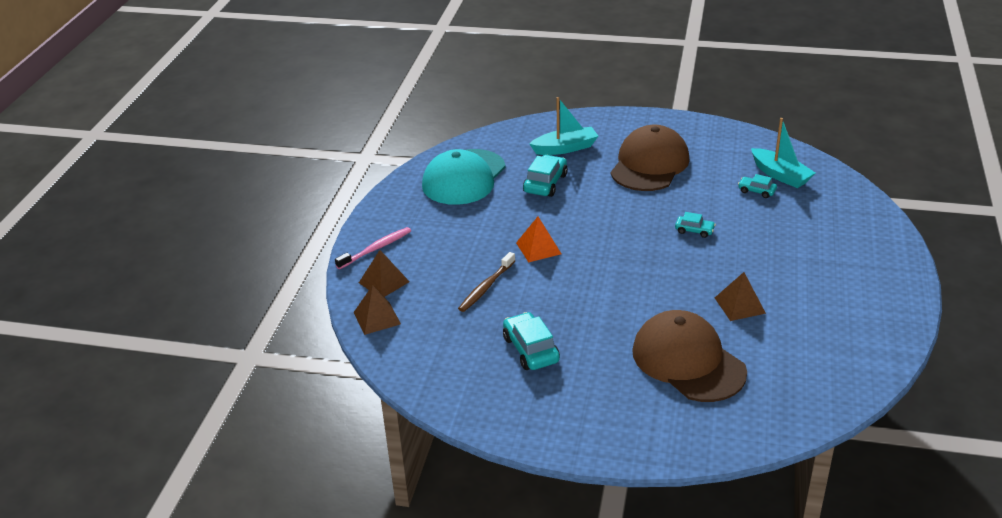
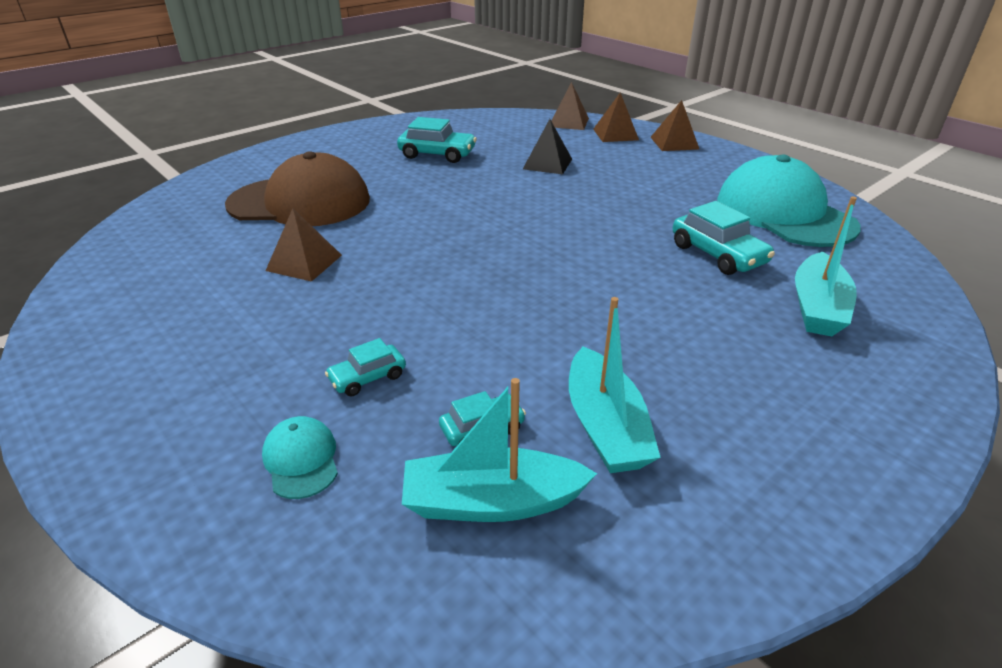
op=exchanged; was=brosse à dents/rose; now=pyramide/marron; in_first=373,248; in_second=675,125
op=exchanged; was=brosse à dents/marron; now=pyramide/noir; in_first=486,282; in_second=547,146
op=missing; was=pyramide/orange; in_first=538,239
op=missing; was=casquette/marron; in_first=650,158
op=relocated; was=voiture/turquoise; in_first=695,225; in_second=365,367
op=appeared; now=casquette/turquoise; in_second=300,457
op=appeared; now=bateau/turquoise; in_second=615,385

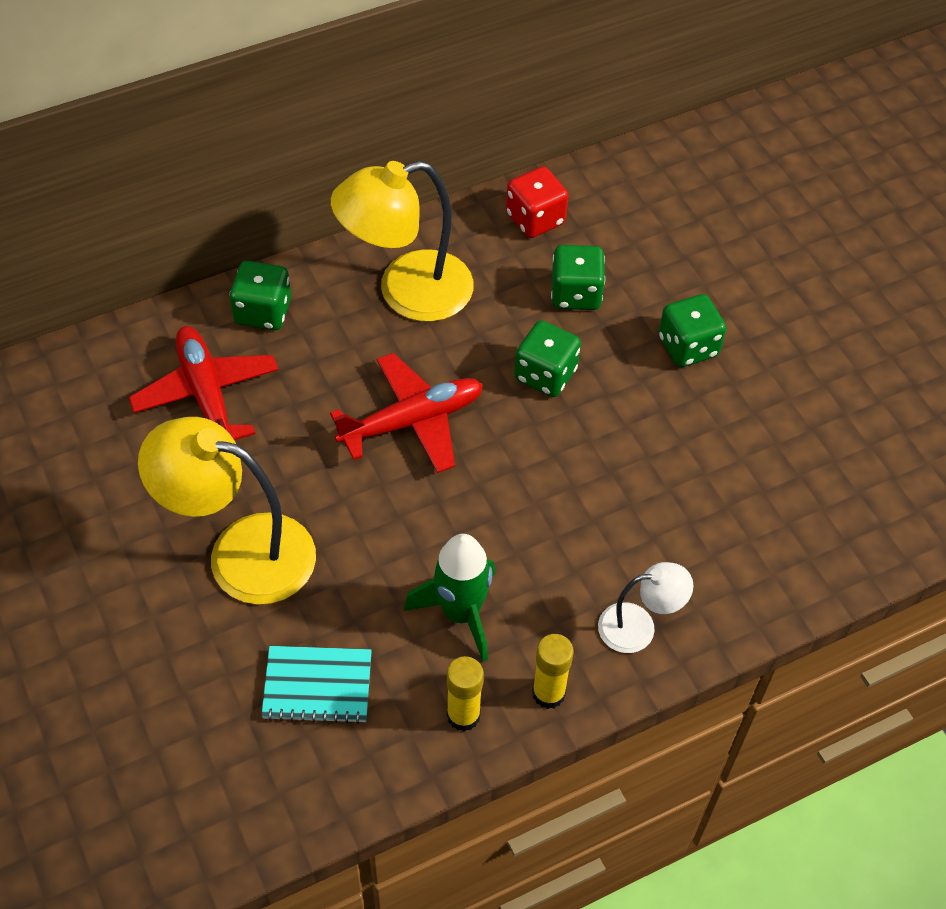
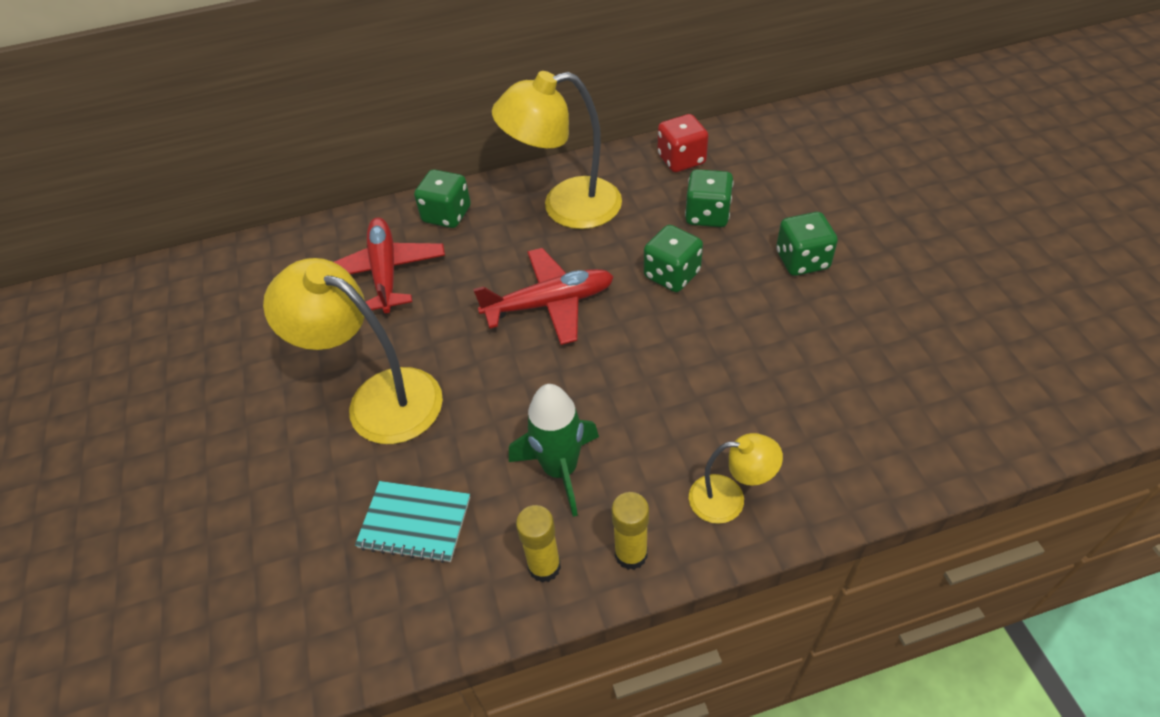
op=colour; was=lampe/blanc; now=lampe/jaune; in_first=645,607; in_second=736,478

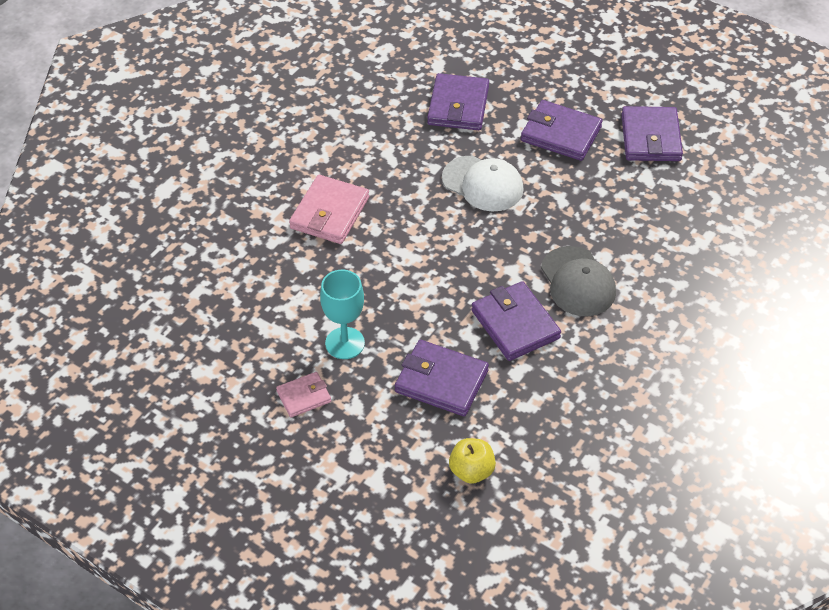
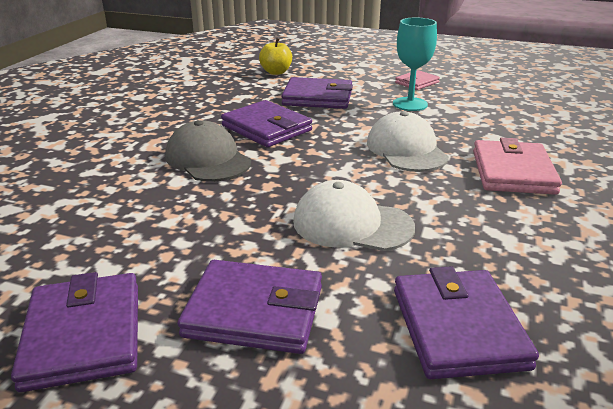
op=appeared; now=casquette/blanc; in_second=408,141

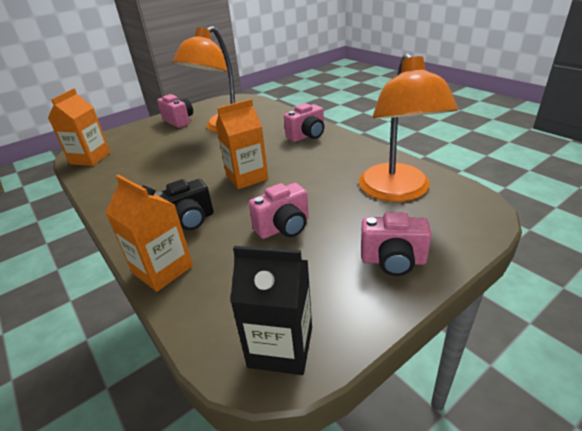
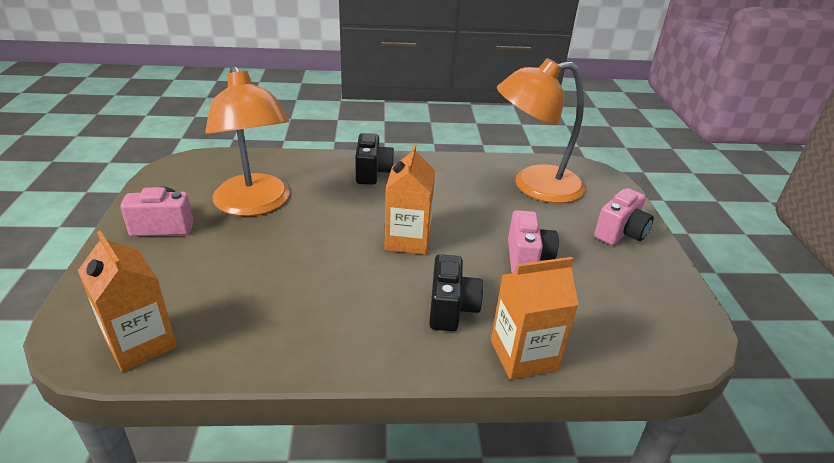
op=missing; was=brique de lait/noir; in_first=271,310
op=colour; was=appareil photo/rose; now=appareil photo/noir; in_first=304,122; in_second=375,159
op=spun; was=lampe/orange; in_first=408,127; in_second=541,130; clockwise=135

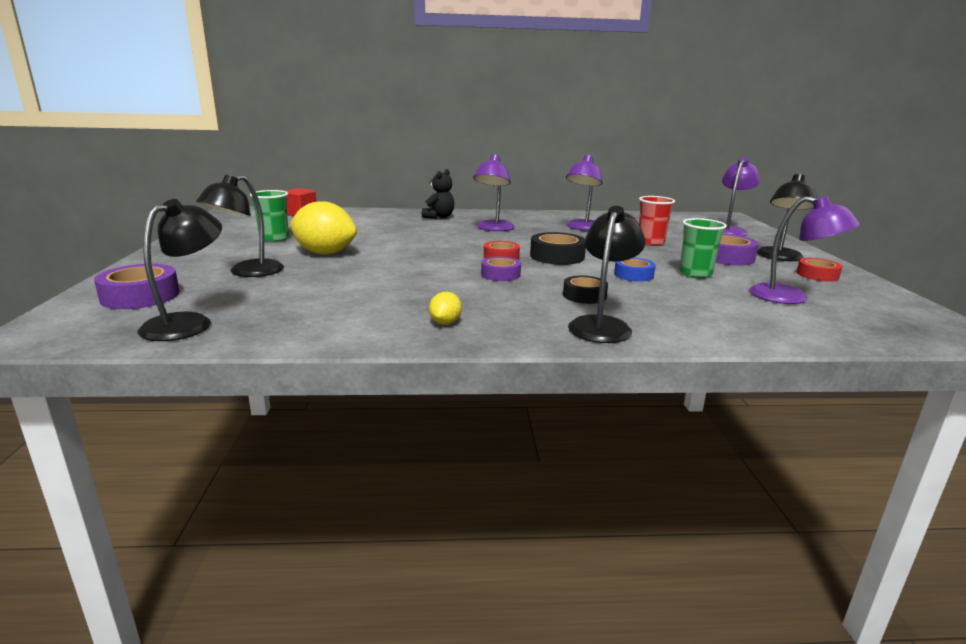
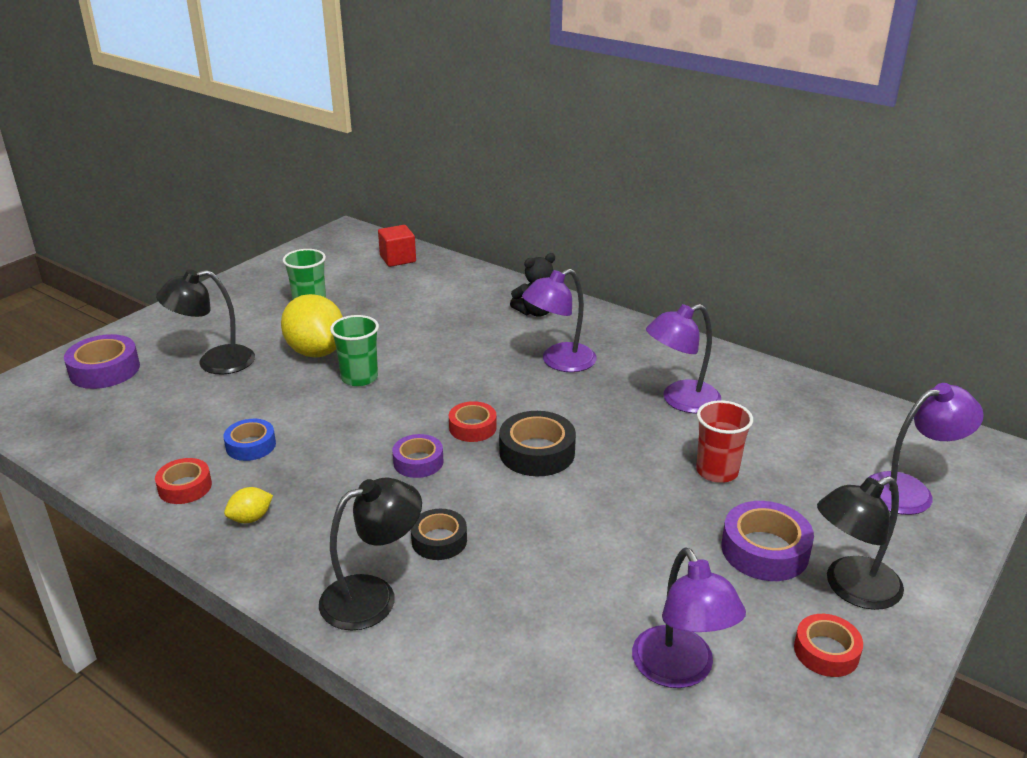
op=missing; was=lampe/noir; in_first=180,270
op=relocated; was=ruban adhésif/bleu; in_first=635,269; in_second=249,440
op=relocated; was=gobelet/vert; in_first=703,248; in_second=354,350
op=appeared; now=ruban adhésif/rouge; in_second=183,481

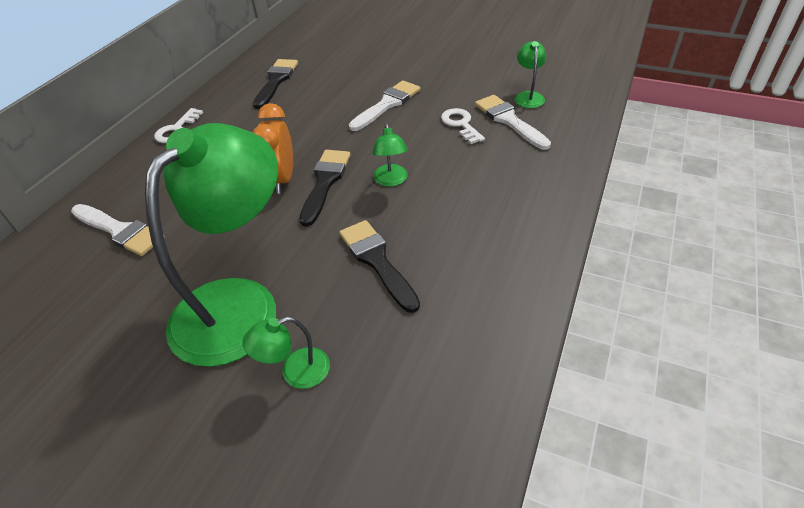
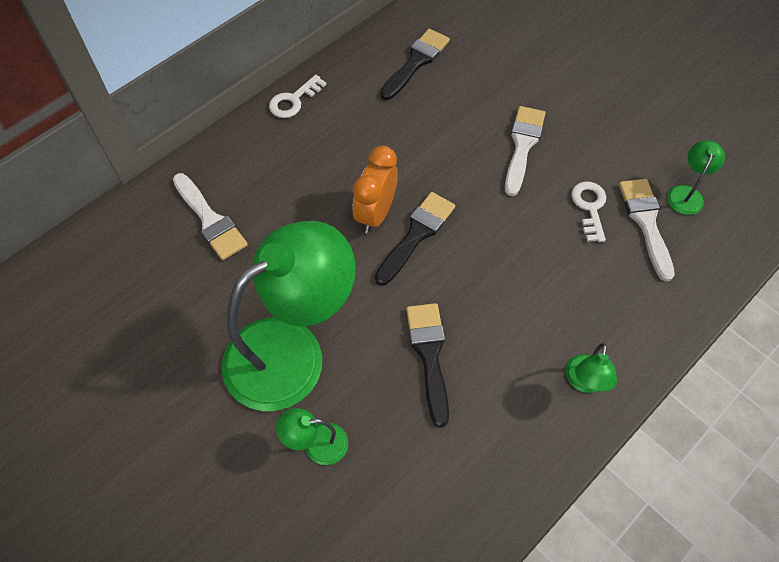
op=spun; was=pinceau/blanc; in_first=384,105; in_second=525,151; clockwise=-45
op=relocated; was=lampe/vert; in_first=390,155; in_second=591,368

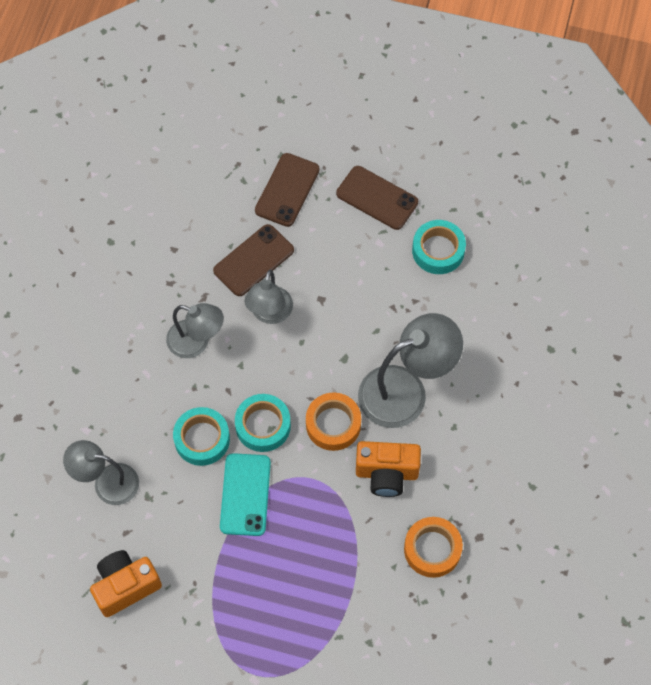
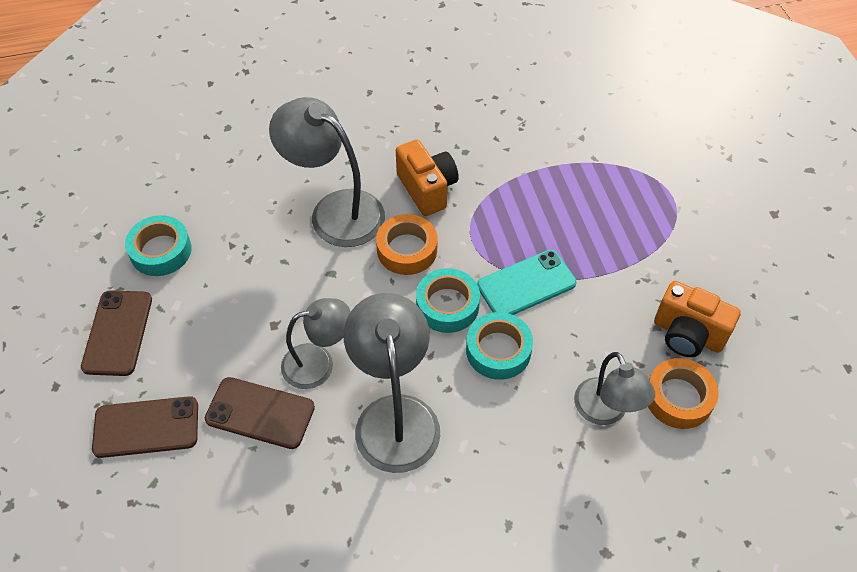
op=size; was=lampe/gris; in_first=195,330; in_second=391,383; ratio=1.57
op=relocated; was=ruban adhésif/orange; in_first=433,547; in_second=683,393

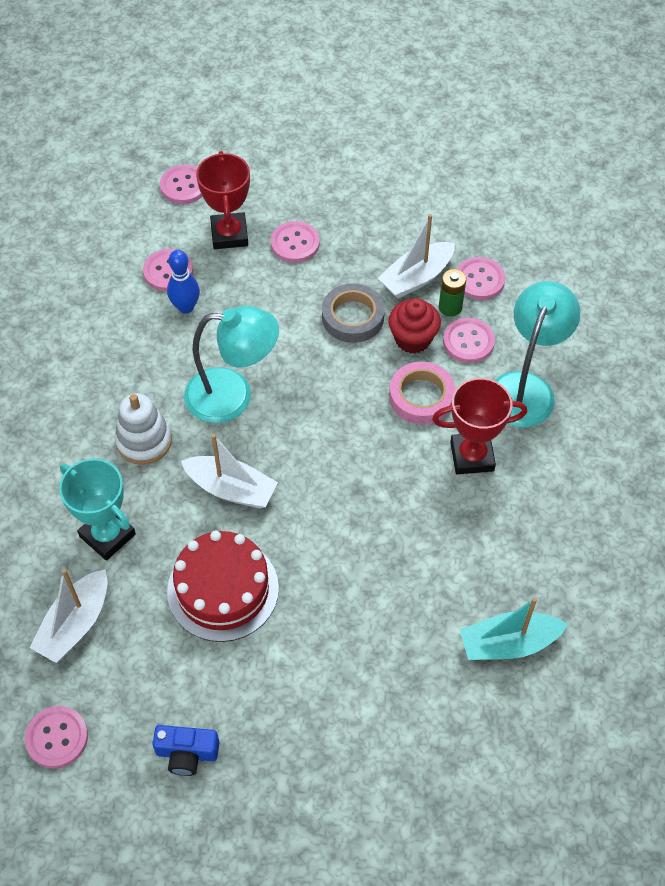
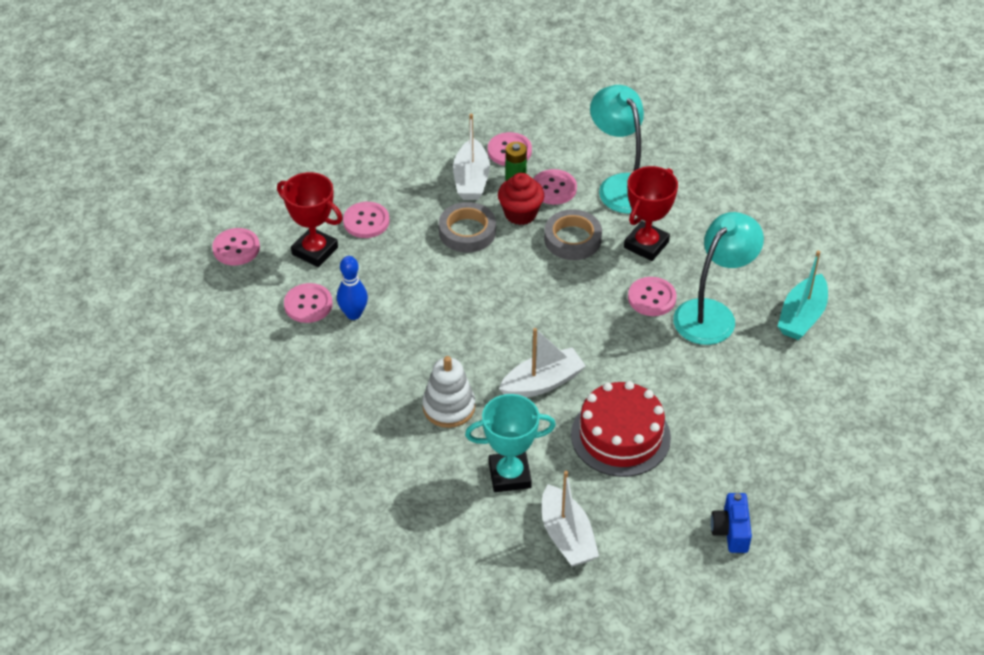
op=relocated; was=bouton/rose; in_first=56,737; in_second=652,296
op=spun; was=appareil photo/bleu; in_first=185,750; in_second=731,523; clockwise=135
op=relocated; was=lampe/turquoise; in_first=231,364; in_second=718,278
op=colour; was=ruban adhésif/rose; now=ruban adhésif/gris; in_first=422,393; in_second=573,234

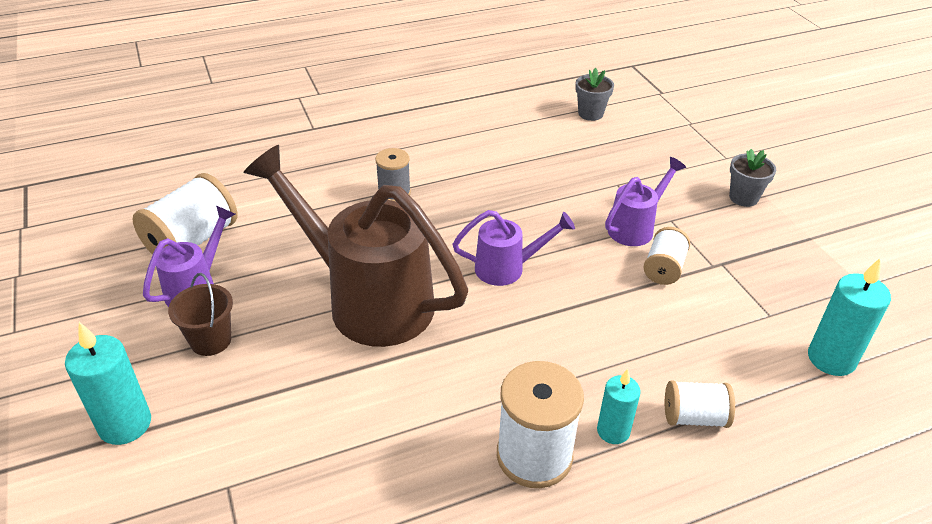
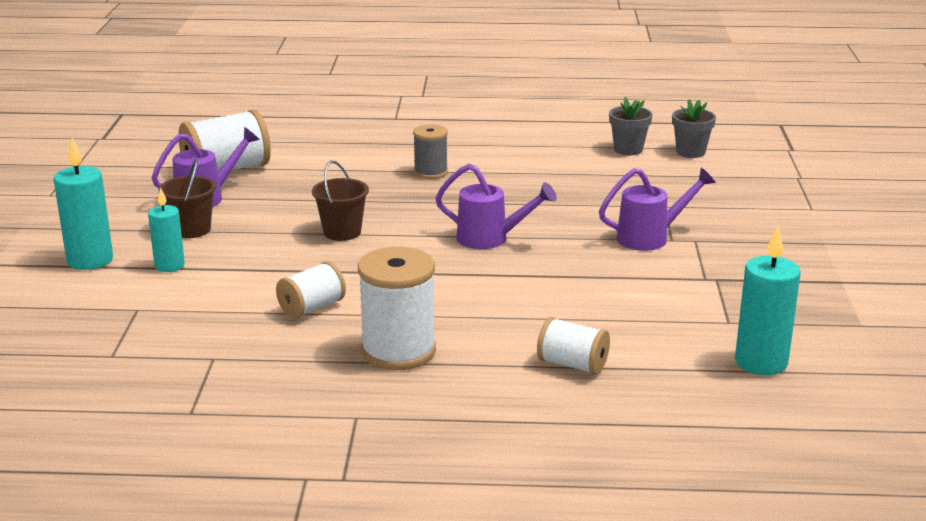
op=exchanged; was=arrosoir/marron; now=seau/marron; in_first=356,246; in_second=340,201
op=relocated; was=bougie/turquoise; in_first=619,406; in_second=166,230
op=relocated; was=bobine/blanc; in_first=667,256; in_second=311,290
op=relocated; was=pot de fleurs/gris; in_first=752,178; in_second=630,126

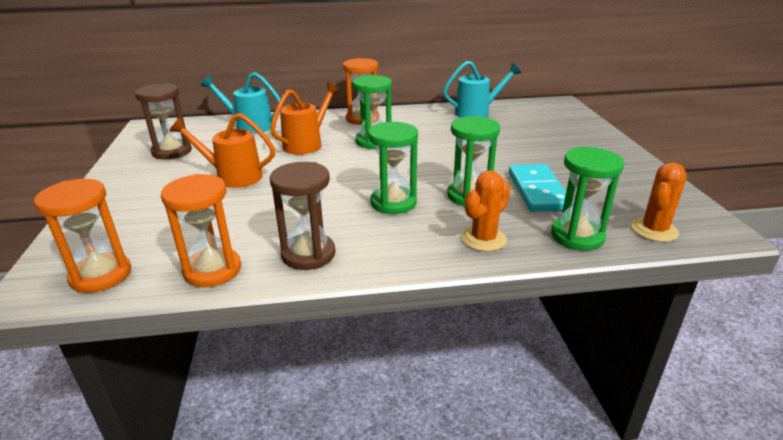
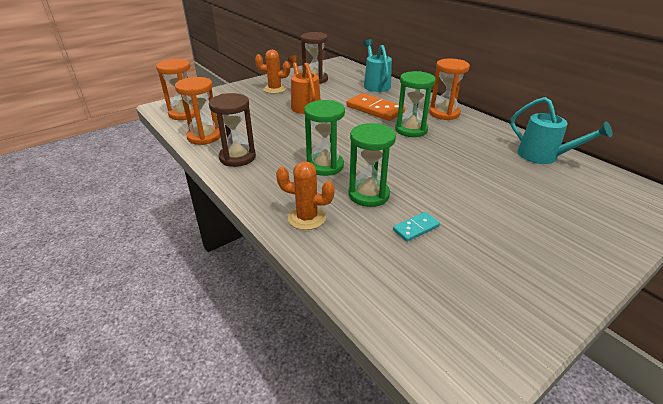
op=exchanged; was=arrosoir/orange; now=domino/orange; in_first=305,119; in_second=375,107
op=size; was=domino/turquoise; in_first=541,188; in_second=416,227; ratio=0.52
op=missing; was=sablier/vert; in_first=587,199
op=relocated; was=cactus/orange; in_first=659,202; in_second=272,72

